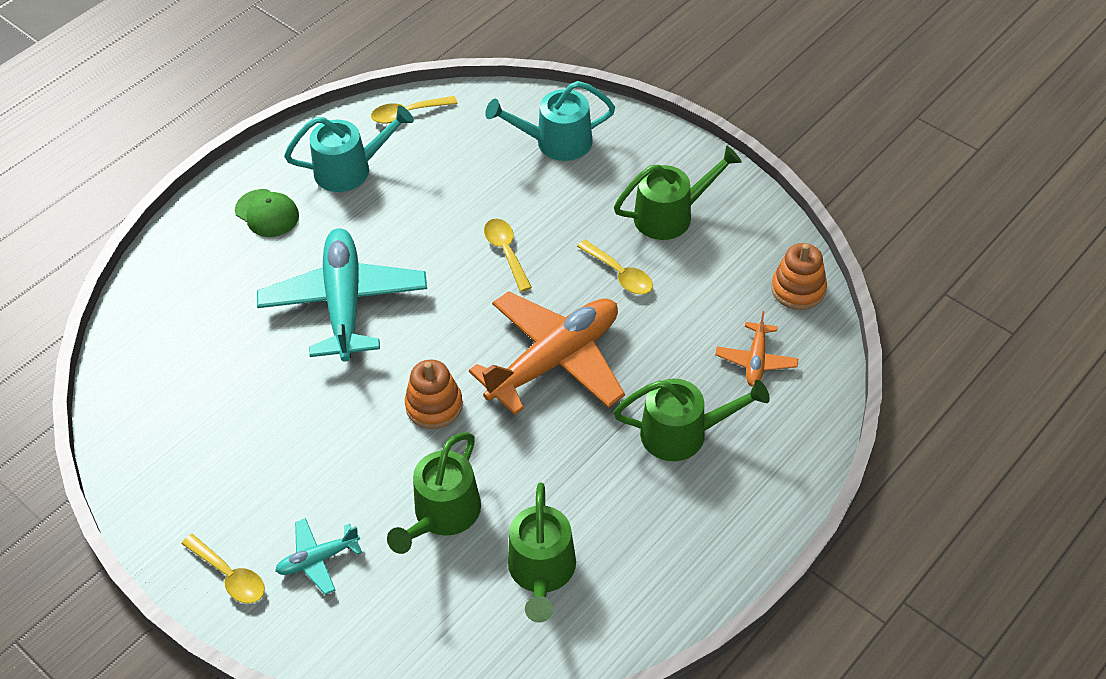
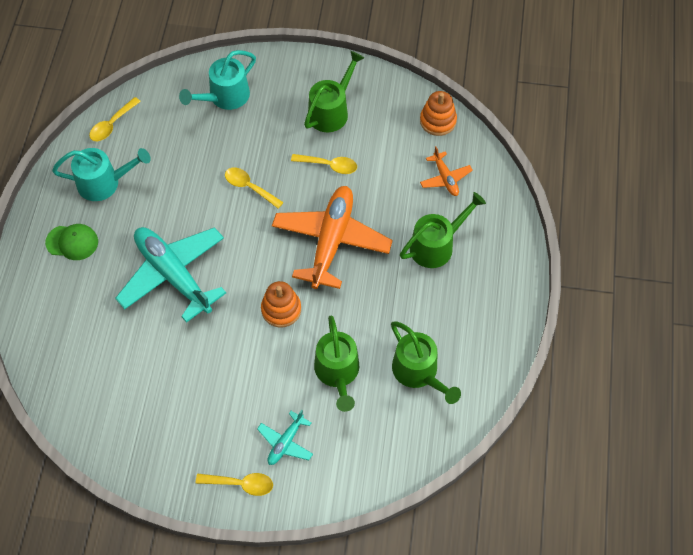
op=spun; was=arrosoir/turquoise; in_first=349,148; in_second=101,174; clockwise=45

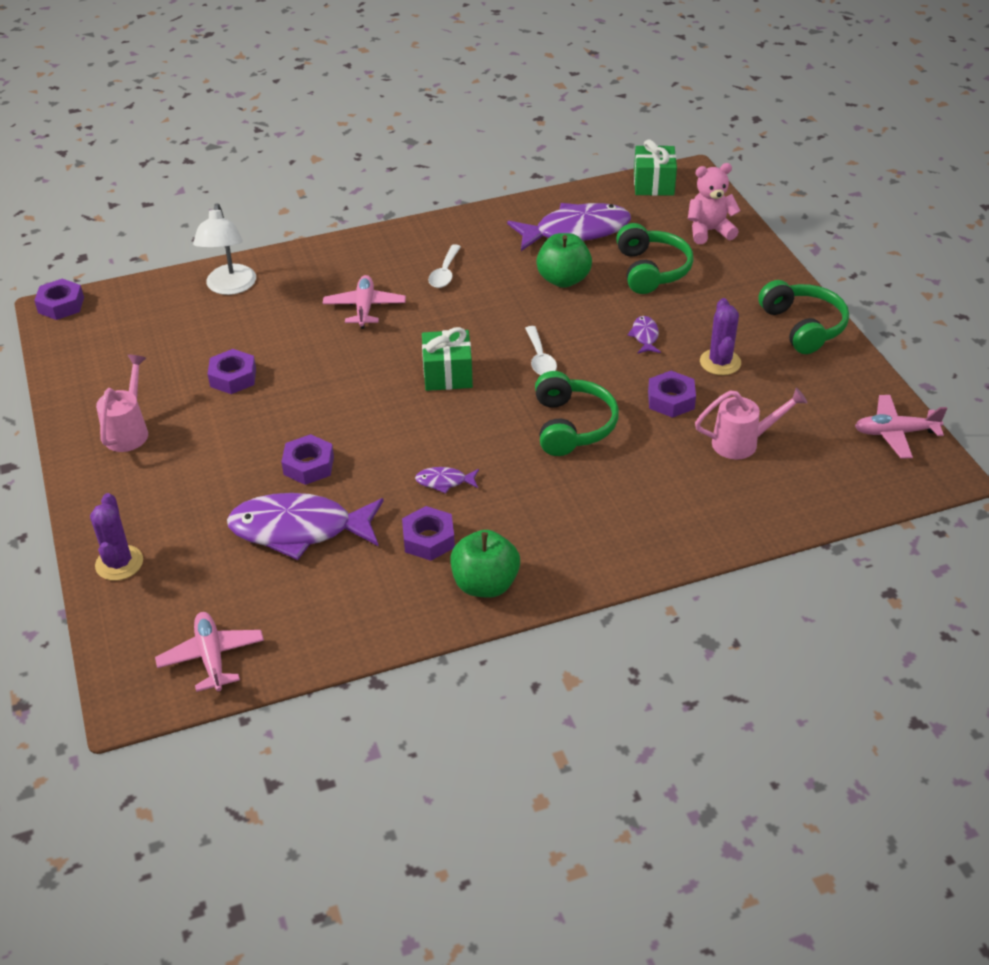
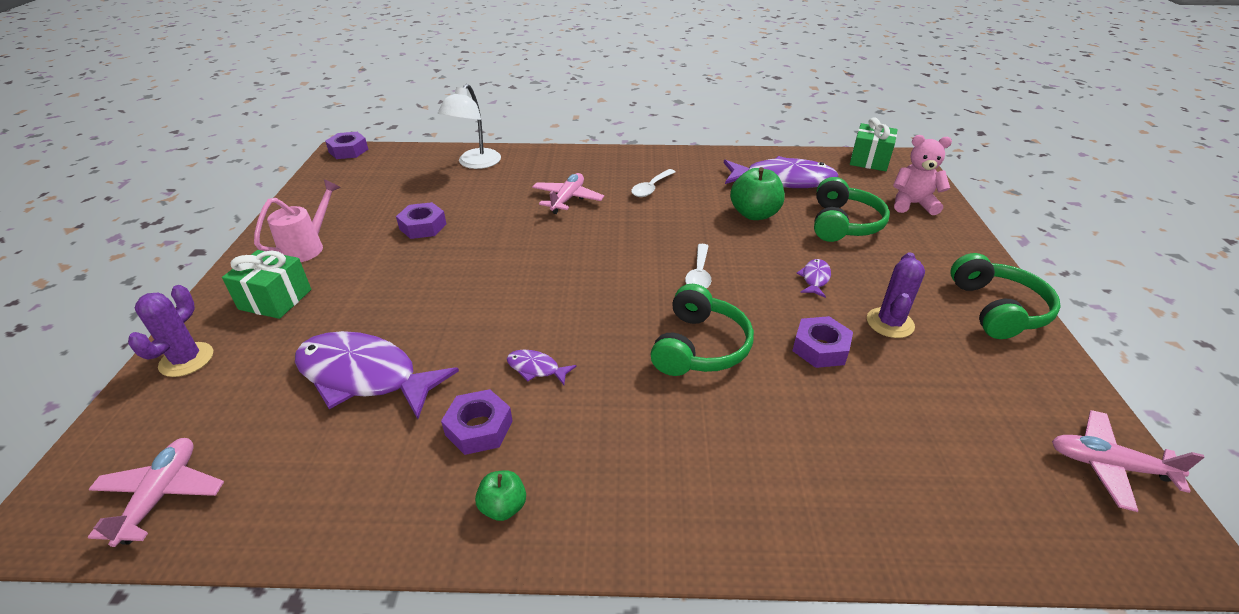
op=missing; was=écrou/violet; in_first=307,459
op=relocated; was=cadeau/vert; in_first=447,359; in_second=267,284
op=size; was=pomme/vert; in_first=485,564; in_second=500,495; ratio=0.56
op=missing; was=arrosoir/rose; in_first=751,424

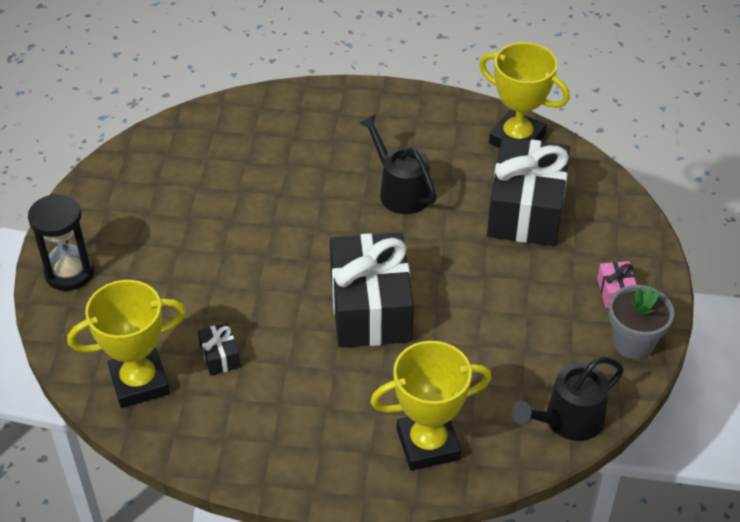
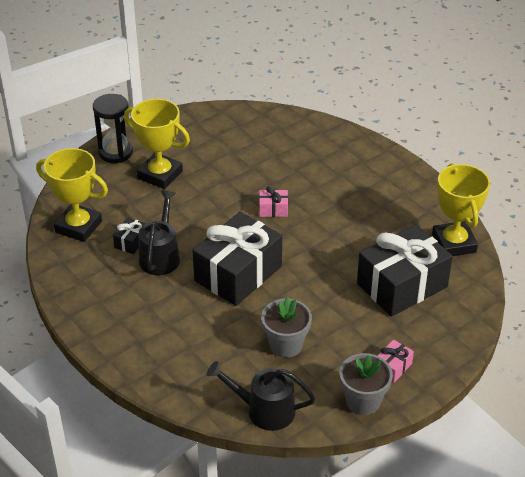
op=relocated; was=arrosoir/noir; in_first=397,164; in_second=159,233
op=relocated; was=trophée/jaune; in_first=431,406; in_second=157,144
op=appeared; now=cadeau/rose; in_second=273,201
op=appeared; now=pot de fleurs/gris; in_second=286,327

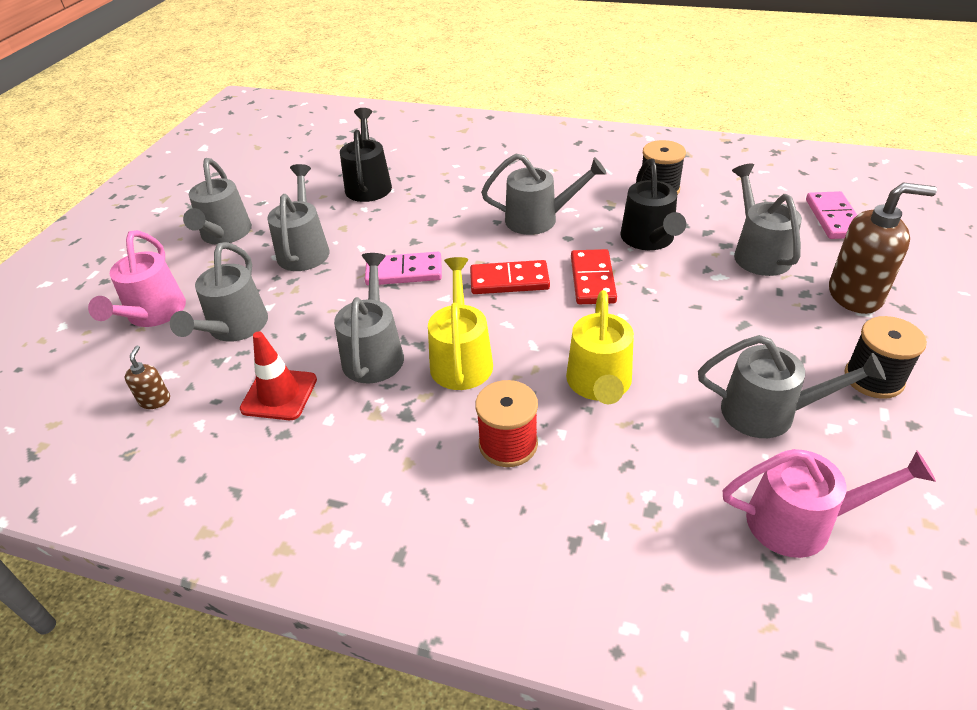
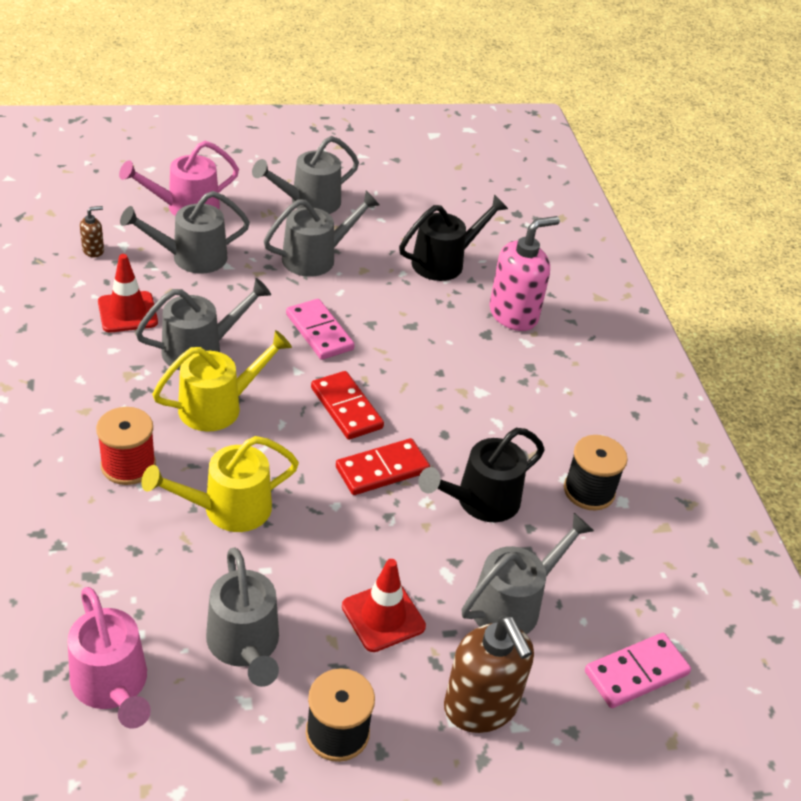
op=missing; was=arrosoir/gris; in_first=544,194
op=appeared; now=cône de chantier/rouge; in_second=384,605
op=appeared; now=distributeur de savon/rose; in_second=524,273

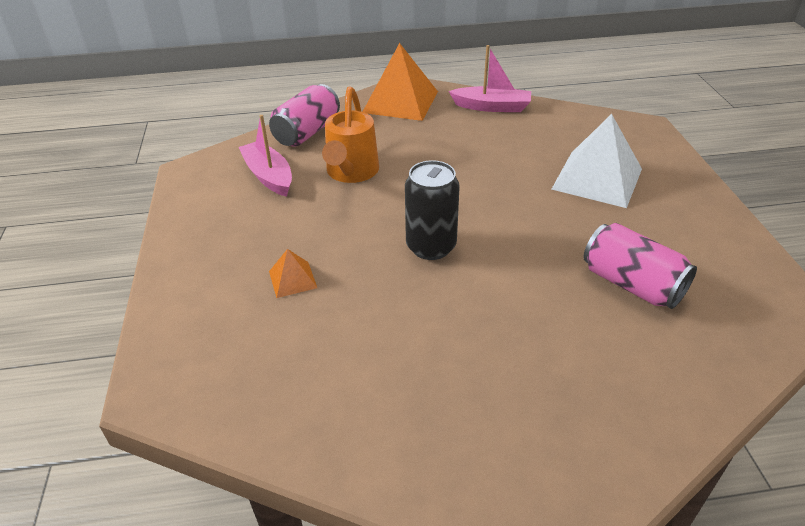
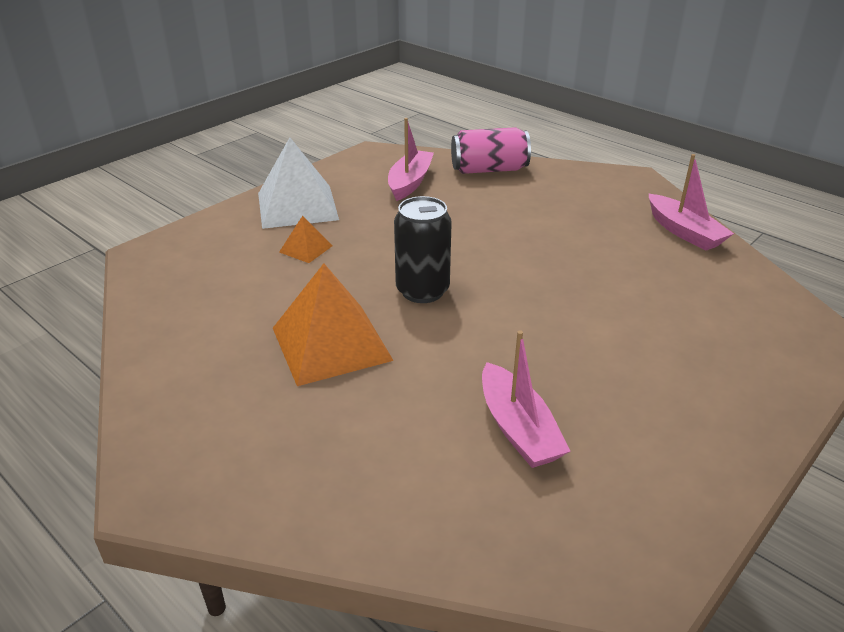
op=missing; was=arrosoir/orange; in_first=350,135
op=relocated; was=pyramide/orange; in_first=400,82; in_second=333,324
op=relocated; was=pyramide/blanc; in_first=597,161; in_second=298,183
op=exchanged; was=canette/rose; now=bateau/rose; in_first=640,266; in_second=526,399

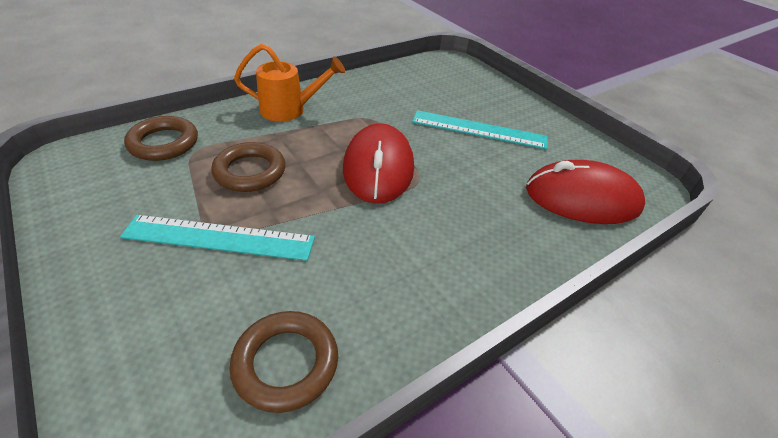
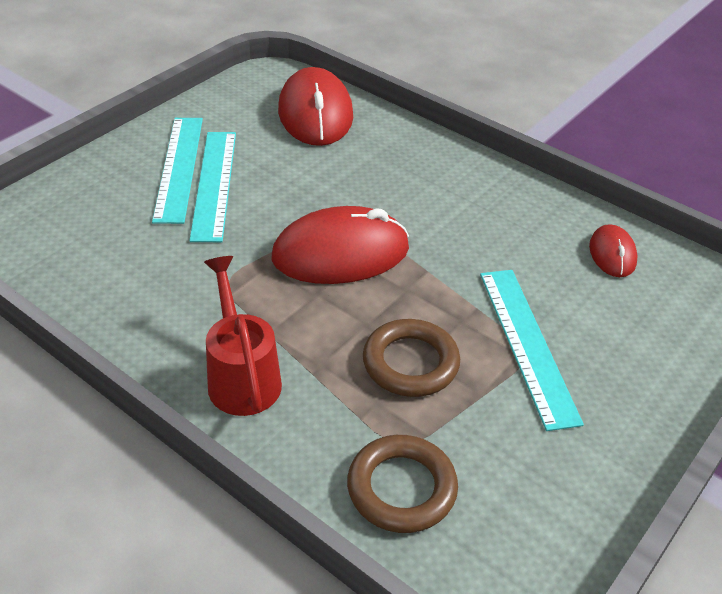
op=exchanged; was=anneau/marron; now=souris/rouge; in_first=284,362; in_second=613,250
op=colour; was=arrosoir/orange; now=arrosoir/rouge; in_first=289,83; in_second=243,336
op=appeared; now=règle/turquoise; in_second=177,171

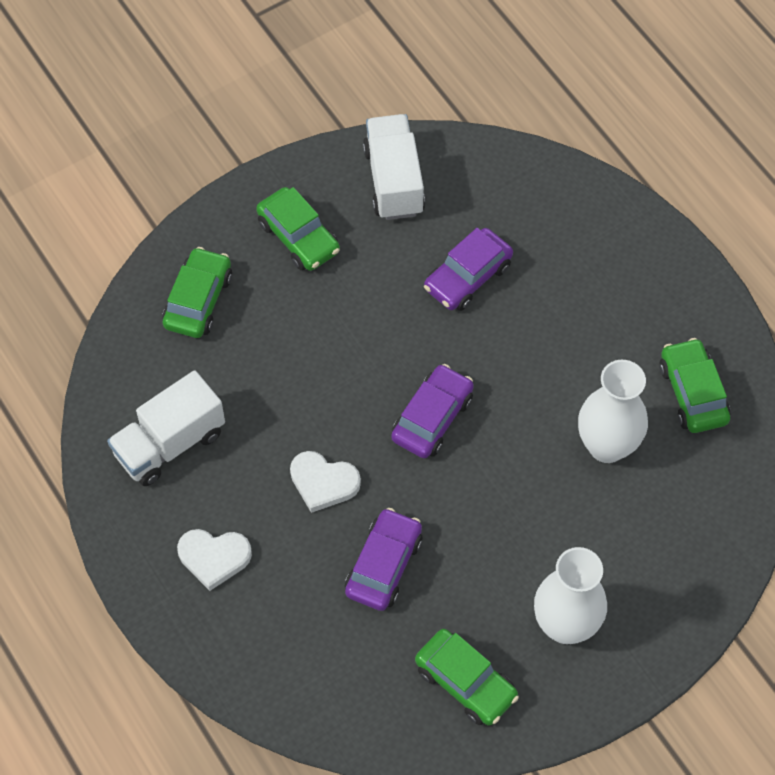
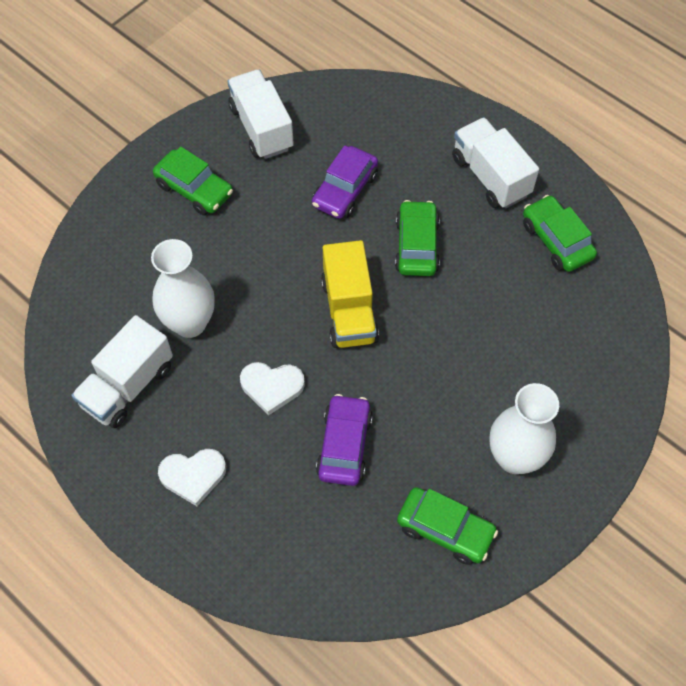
op=relocated; was=voiture/vert; in_first=197,292; in_second=417,238
op=exchanged; was=voiture/violet; now=camion/jaune; in_first=432,411; in_second=350,294
op=relocated; was=vase/blanc; in_first=613,411; in_second=183,288
op=appeared; now=camion/blanc; in_second=495,162

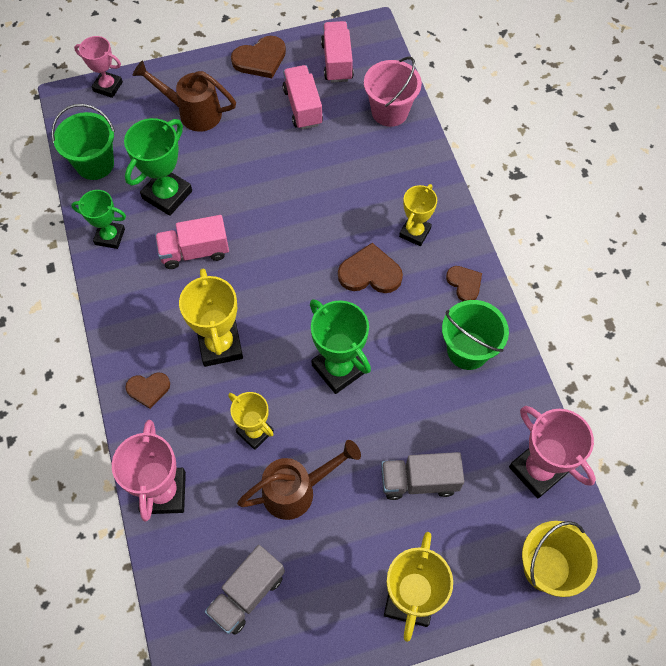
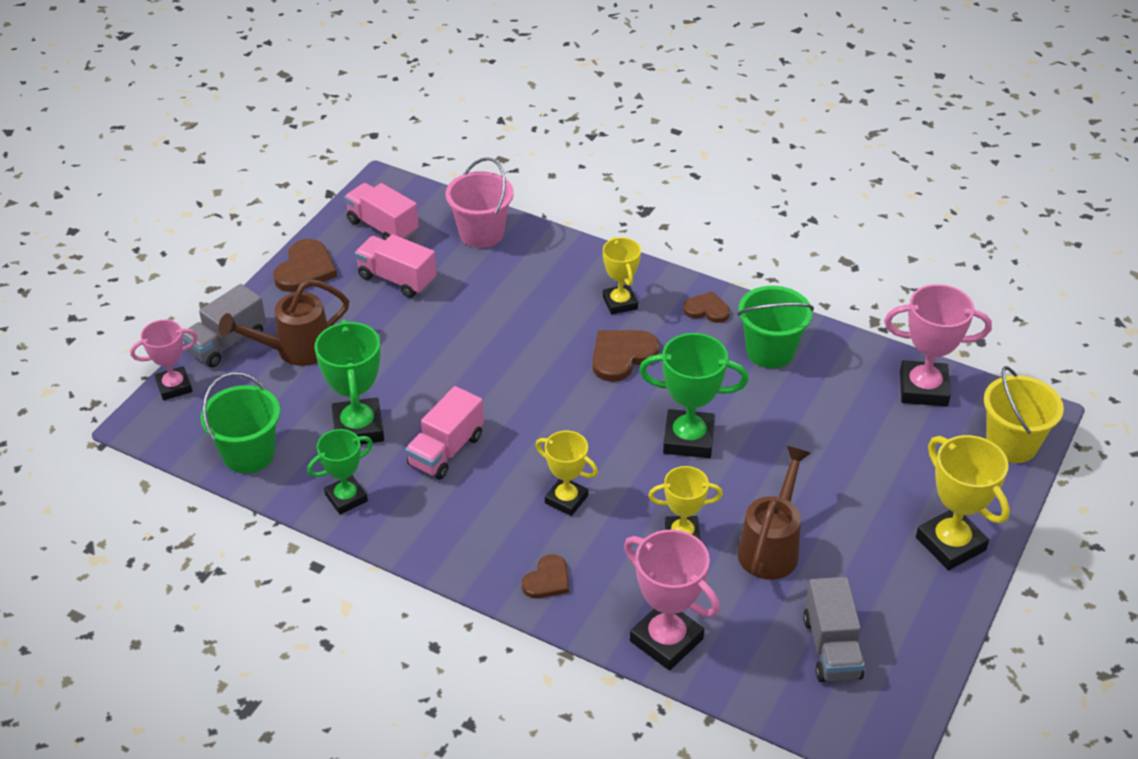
op=size; was=trophée/jaune; in_first=211,318; in_second=567,473; ratio=0.65
op=relocated; was=camion/gris; in_first=422,476; in_second=224,325

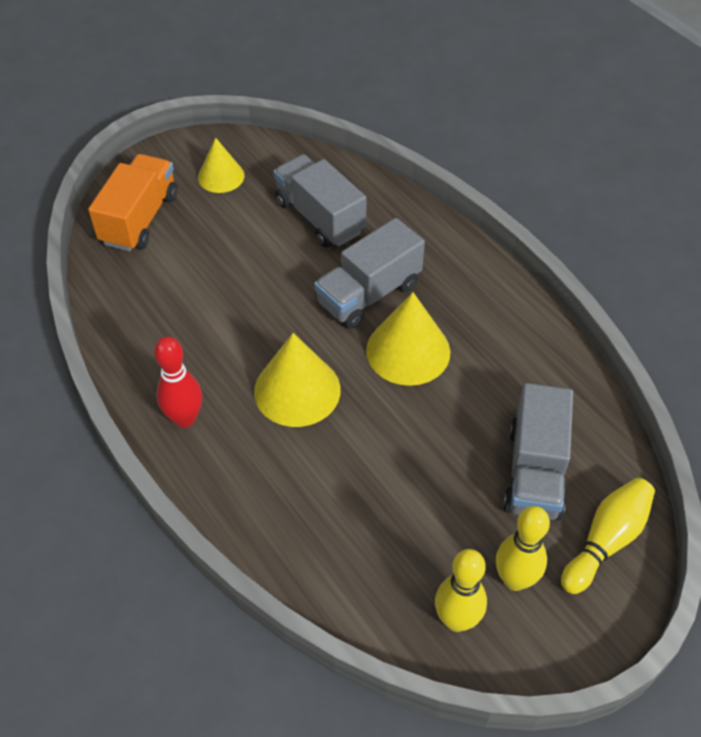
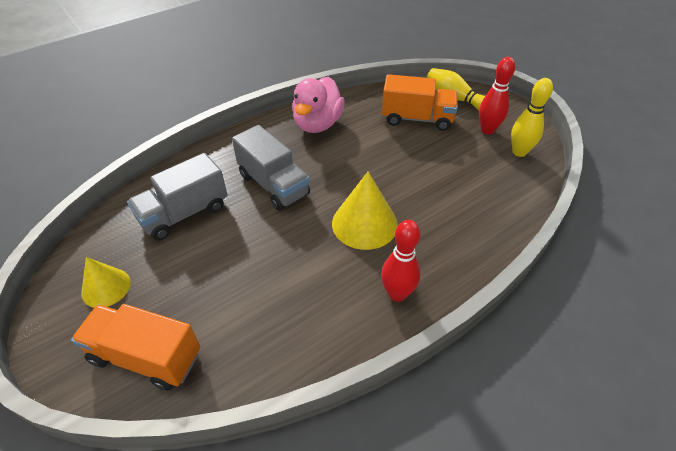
op=missing; was=cône/jaune; in_first=408,339
op=colour; was=quille/jaune; now=quille/rouge; in_first=523,548; in_second=497,95
op=colour; was=camion/gris; now=camion/orange; in_first=538,452; in_second=420,102
op=appeared; now=canard/rose; in_second=318,105

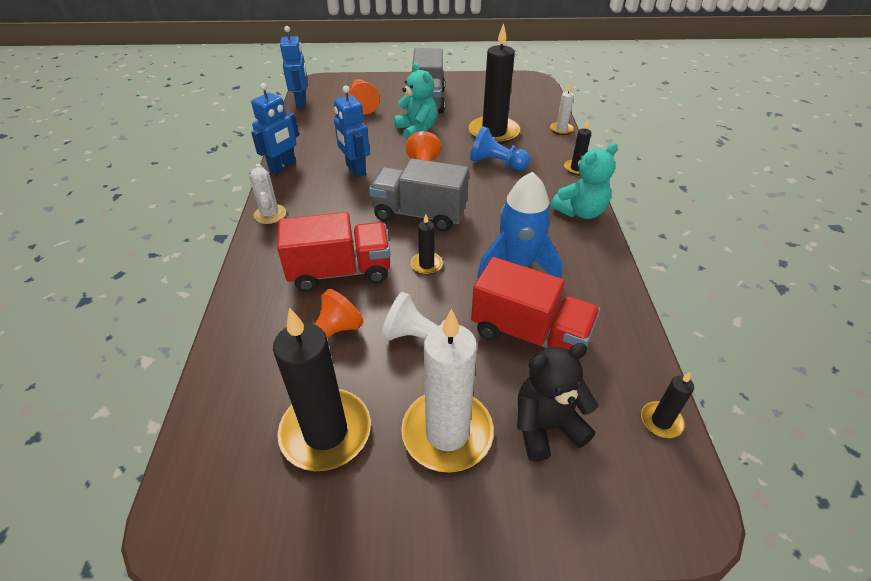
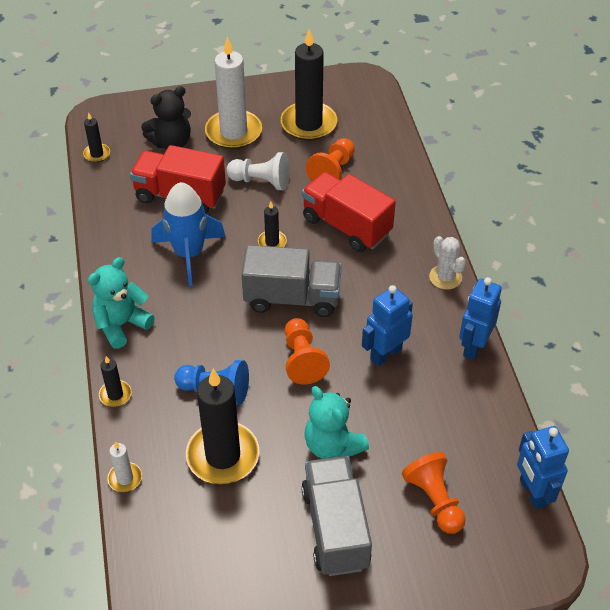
op=spun; was=camion/rouge; in_first=334,252; in_second=349,212; clockwise=60
op=spun; was=robot/bleu; in_first=352,132; in_second=387,325; clockwise=-90

